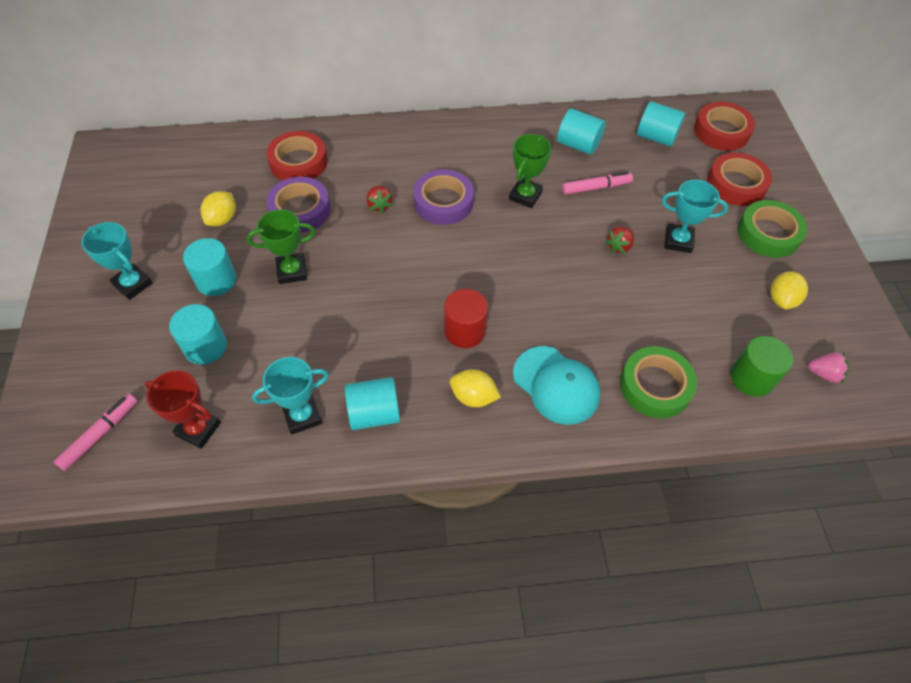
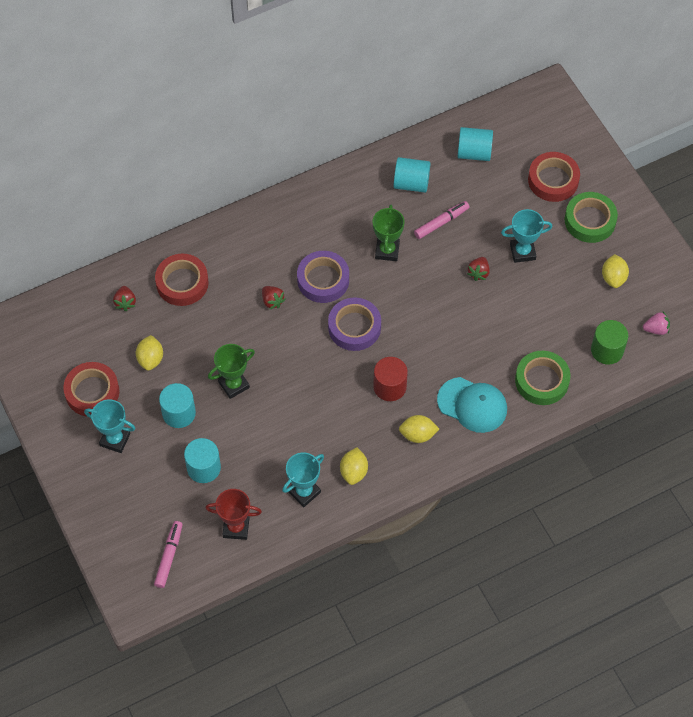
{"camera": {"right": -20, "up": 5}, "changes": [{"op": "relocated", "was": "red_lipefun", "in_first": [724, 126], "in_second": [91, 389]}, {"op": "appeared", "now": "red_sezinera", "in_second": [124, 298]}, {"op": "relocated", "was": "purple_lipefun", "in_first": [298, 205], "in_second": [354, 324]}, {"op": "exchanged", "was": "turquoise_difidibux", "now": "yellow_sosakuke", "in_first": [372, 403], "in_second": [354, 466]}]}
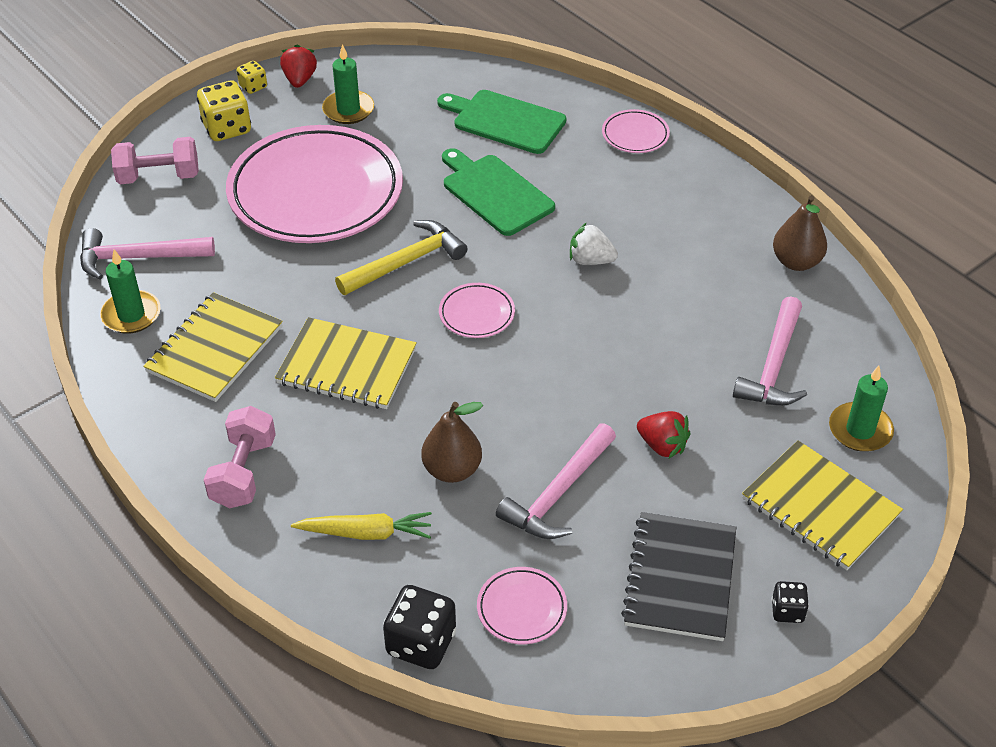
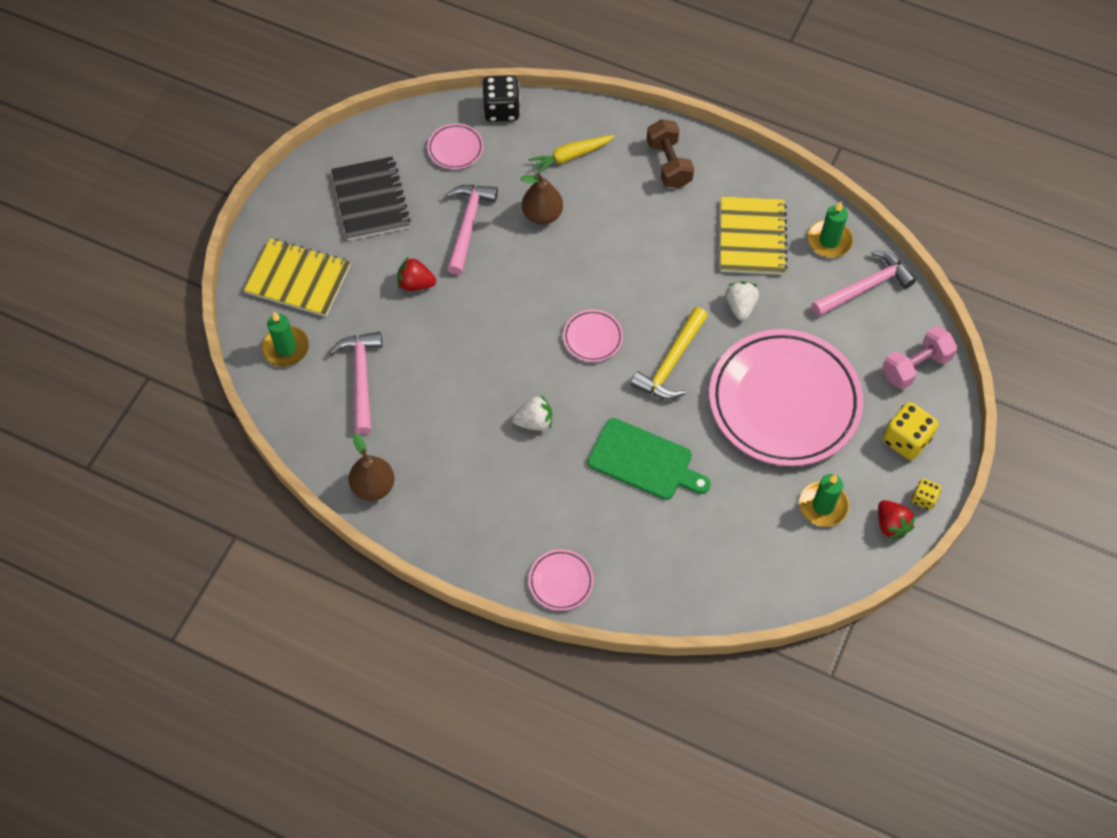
{"camera": {"right": 155, "up": 15}, "changes": [{"op": "colour", "was": "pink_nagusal", "now": "brown_nagusal", "in_first": [240, 457], "in_second": [670, 153]}, {"op": "appeared", "now": "white_sezinera", "in_second": [742, 301]}, {"op": "missing", "was": "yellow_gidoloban", "in_first": [346, 363]}, {"op": "missing", "was": "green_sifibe", "in_first": [501, 122]}, {"op": "missing", "was": "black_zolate", "in_first": [790, 602]}]}
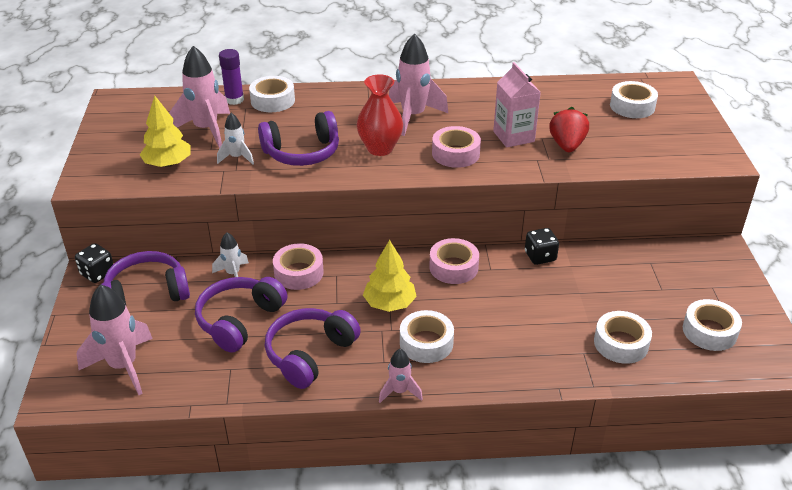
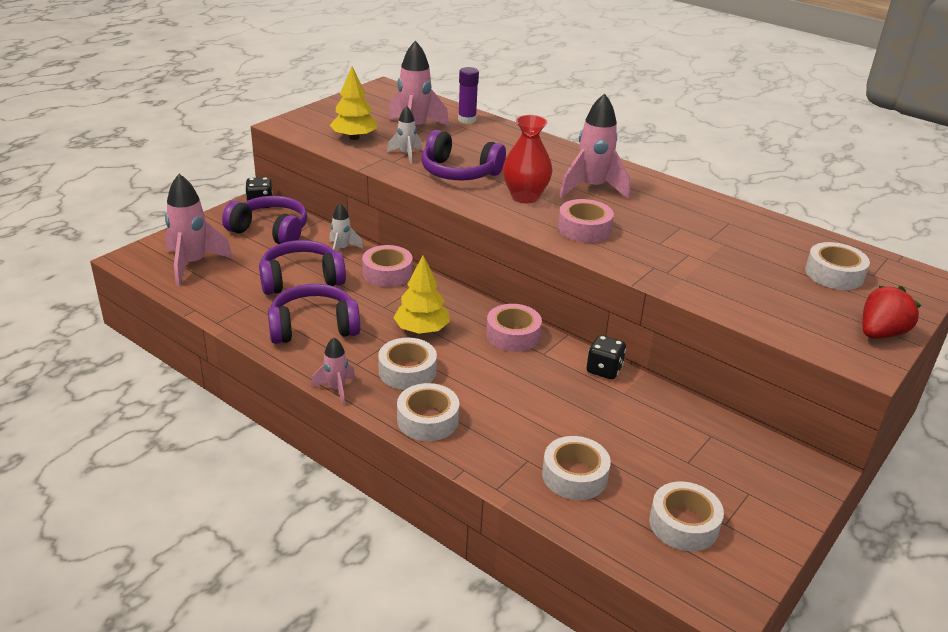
{"camera": {"right": 40, "up": -5}, "changes": [{"op": "relocated", "was": "white_lipefun", "in_first": [272, 94], "in_second": [428, 412]}, {"op": "relocated", "was": "red_sezinera", "in_first": [569, 129], "in_second": [892, 312]}, {"op": "missing", "was": "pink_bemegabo", "in_first": [517, 105]}]}
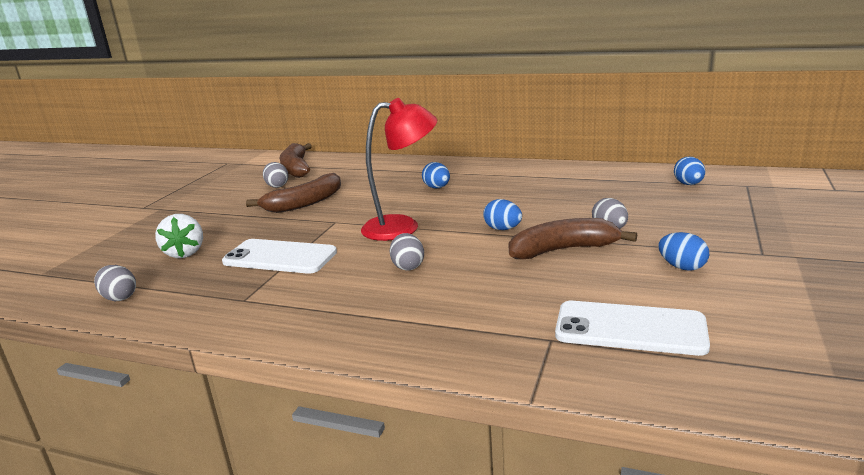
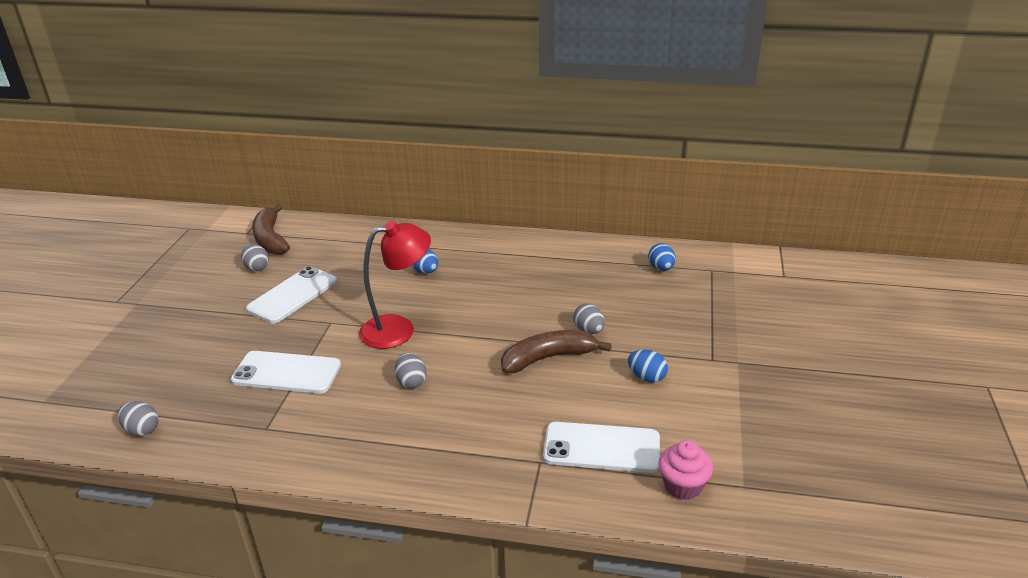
{"camera": {"right": -10, "up": 10}, "changes": [{"op": "exchanged", "was": "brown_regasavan", "now": "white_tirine", "in_first": [293, 193], "in_second": [291, 295]}, {"op": "appeared", "now": "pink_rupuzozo", "in_second": [686, 470]}, {"op": "missing", "was": "white_sezinera", "in_first": [179, 236]}, {"op": "missing", "was": "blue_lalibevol", "in_first": [502, 214]}]}
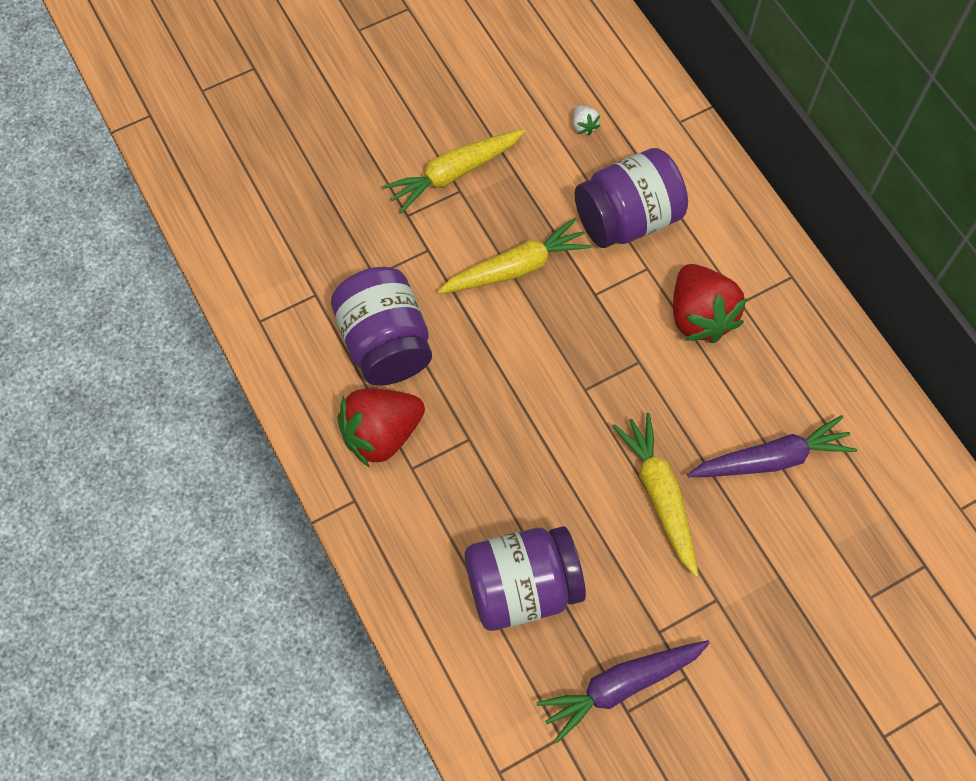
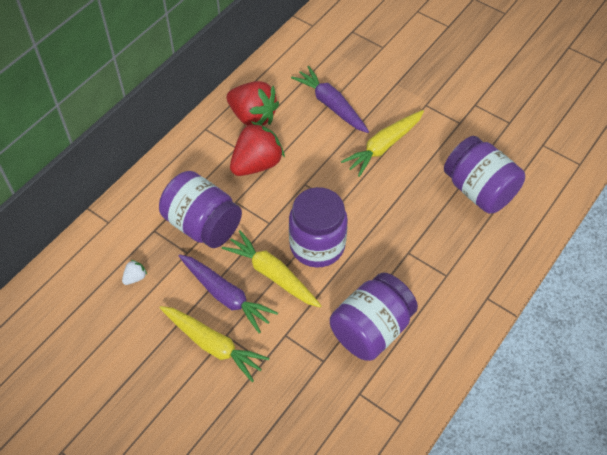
{"camera": {"right": -115, "up": -10}, "changes": [{"op": "relocated", "was": "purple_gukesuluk", "in_first": [623, 691], "in_second": [228, 294]}, {"op": "relocated", "was": "red_sezinera", "in_first": [381, 428], "in_second": [253, 103]}, {"op": "appeared", "now": "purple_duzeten", "in_second": [318, 227]}]}
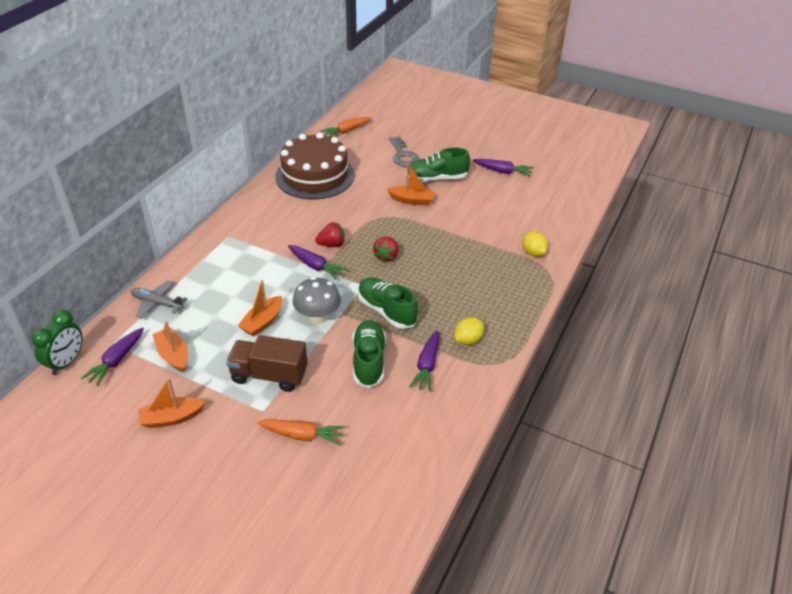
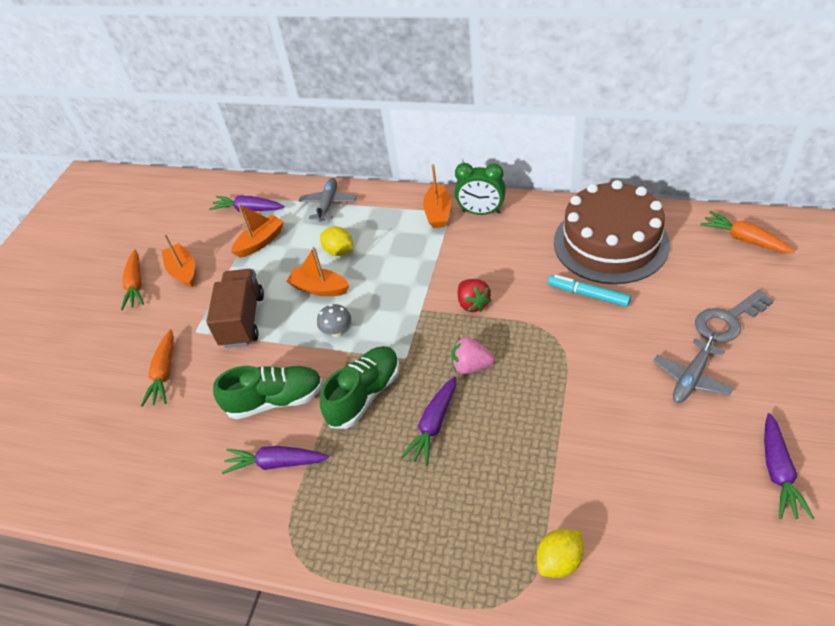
{"camera": {"right": 85, "up": 5}, "changes": [{"op": "appeared", "now": "orange_gukesuluk", "in_second": [132, 280]}, {"op": "size", "was": "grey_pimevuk", "in_first": [317, 300], "in_second": [334, 320], "ratio": 0.6}, {"op": "relocated", "was": "yellow_sosakuke", "in_first": [469, 331], "in_second": [336, 241]}, {"op": "relocated", "was": "purple_gukesuluk", "in_first": [317, 262], "in_second": [428, 421]}, {"op": "relocated", "was": "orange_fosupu", "in_first": [411, 184], "in_second": [437, 196]}, {"op": "colour", "was": "red_sezinera", "now": "pink_sezinera", "in_first": [385, 249], "in_second": [473, 355]}, {"op": "relocated", "was": "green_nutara", "in_first": [57, 342], "in_second": [480, 189]}, {"op": "appeared", "now": "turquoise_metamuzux", "in_second": [589, 291]}, {"op": "exchanged", "was": "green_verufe", "now": "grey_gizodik", "in_first": [437, 165], "in_second": [693, 367]}]}
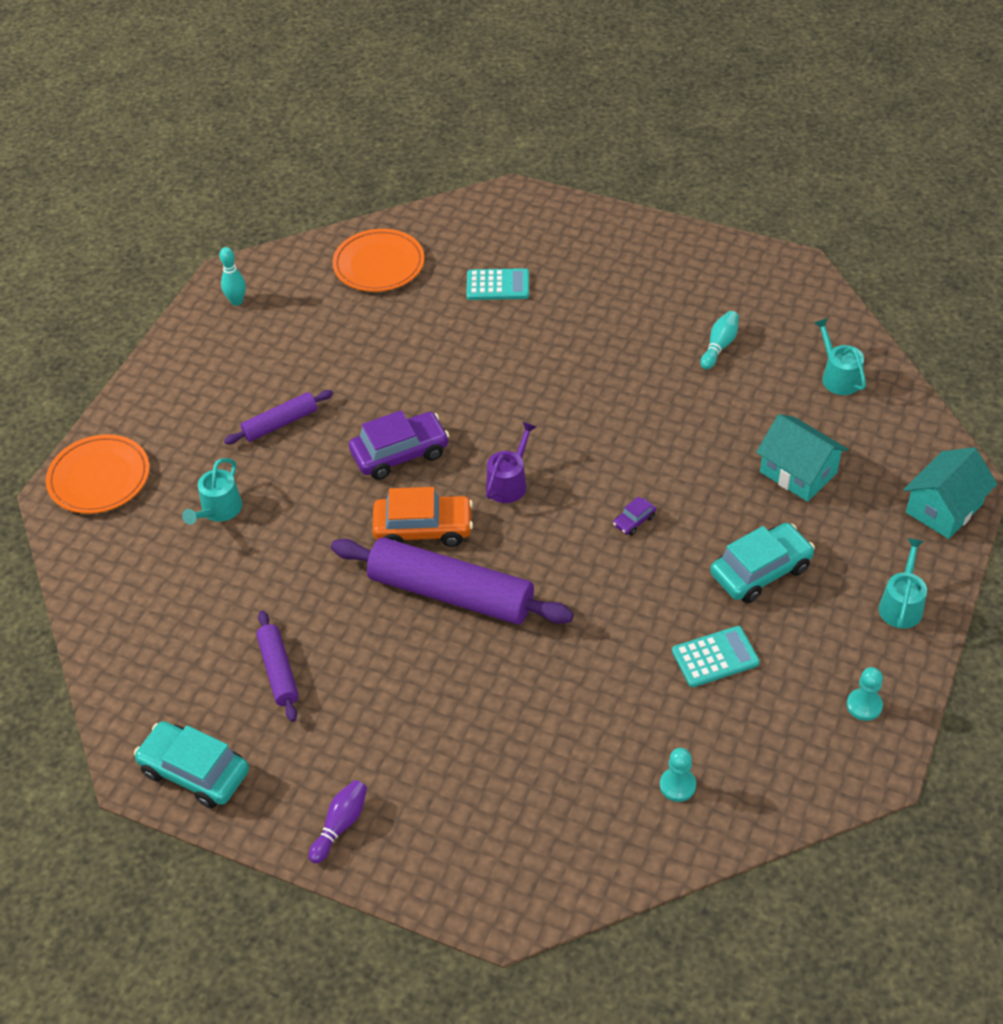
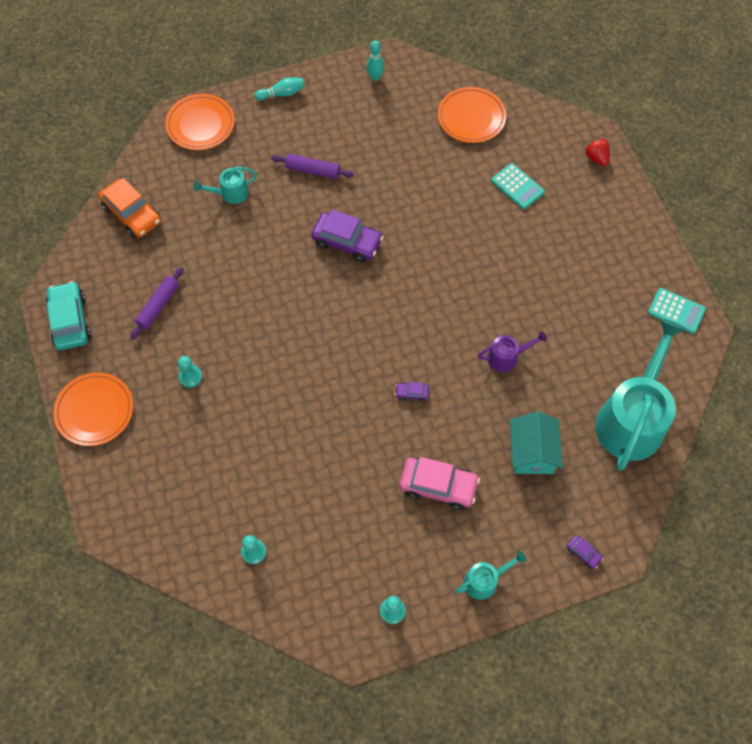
{"camera": {"right": 45, "up": 15}, "changes": [{"op": "exchanged", "was": "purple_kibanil", "now": "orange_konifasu", "in_first": [337, 822], "in_second": [93, 409]}, {"op": "relocated", "was": "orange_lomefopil", "in_first": [422, 517], "in_second": [130, 208]}, {"op": "appeared", "now": "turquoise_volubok", "in_second": [190, 372]}, {"op": "relocated", "was": "turquoise_kibanil", "in_first": [719, 340], "in_second": [280, 88]}, {"op": "colour", "was": "turquoise_lomefopil", "now": "pink_lomefopil", "in_first": [762, 563], "in_second": [440, 483]}, {"op": "relocated", "was": "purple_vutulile", "in_first": [511, 462], "in_second": [512, 351]}, {"op": "exchanged", "was": "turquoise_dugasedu", "now": "purple_lomefopil", "in_first": [950, 493], "in_second": [585, 552]}, {"op": "appeared", "now": "red_sezinera", "in_second": [597, 152]}, {"op": "size", "was": "turquoise_vutulile", "in_first": [840, 356], "in_second": [640, 395], "ratio": 2.21}, {"op": "relocated", "was": "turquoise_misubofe", "in_first": [716, 656], "in_second": [677, 311]}, {"op": "missing", "was": "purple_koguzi", "in_first": [452, 580]}]}
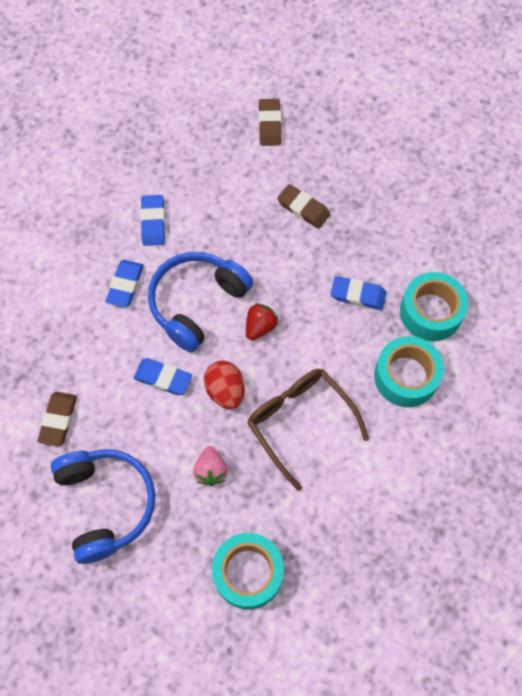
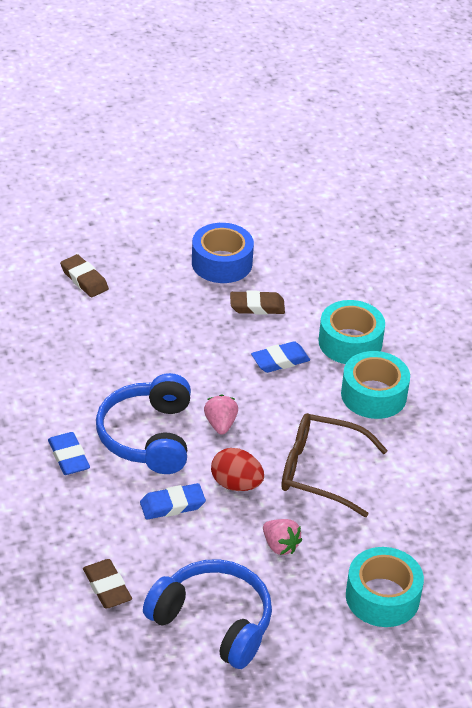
{"camera": {"right": -40, "up": -25}, "changes": [{"op": "appeared", "now": "blue_lipefun", "in_second": [223, 253]}, {"op": "colour", "was": "red_sezinera", "now": "pink_sezinera", "in_first": [262, 321], "in_second": [221, 414]}, {"op": "relocated", "was": "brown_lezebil", "in_first": [303, 206], "in_second": [257, 303]}, {"op": "missing", "was": "blue_lezebil", "in_first": [152, 220]}]}
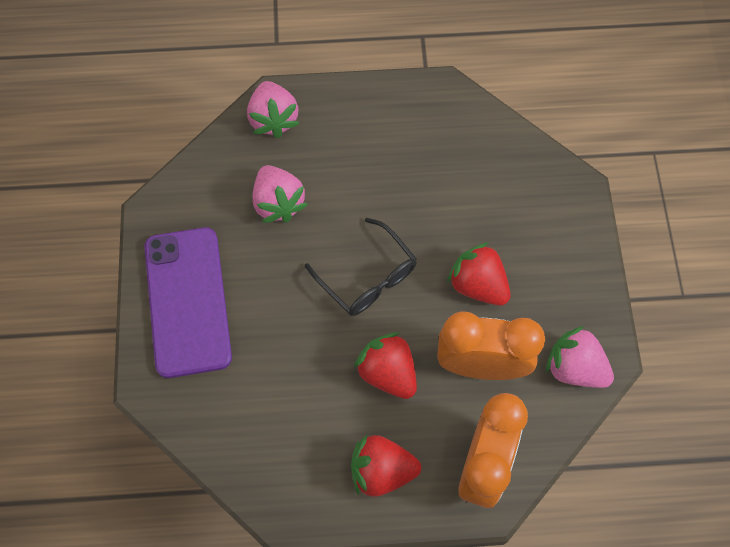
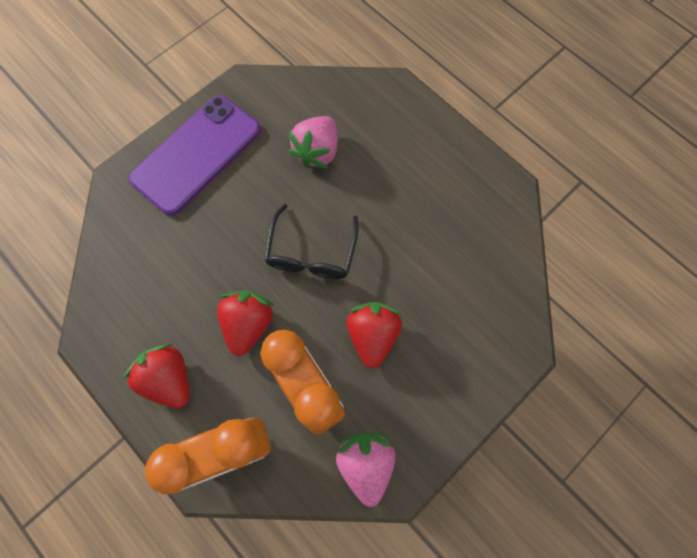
{"camera": {"right": 50, "up": 5}, "changes": [{"op": "missing", "was": "pink_sezinera", "in_first": [273, 109]}]}
